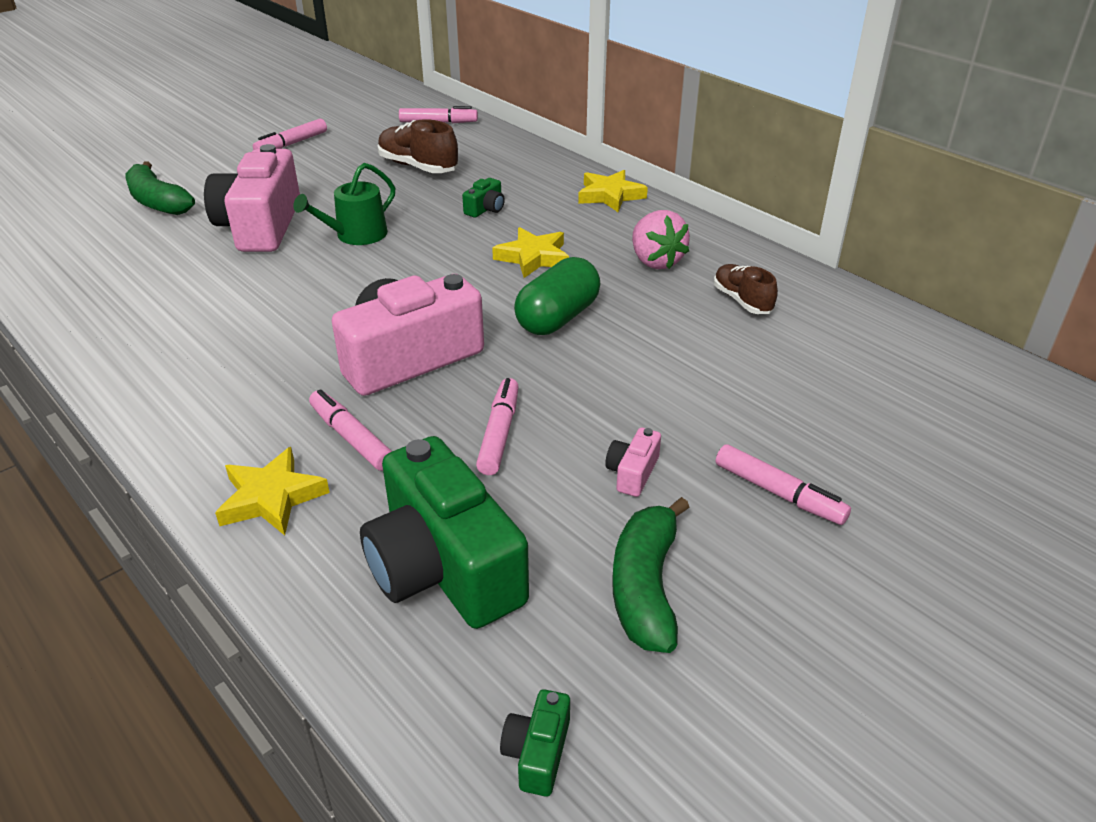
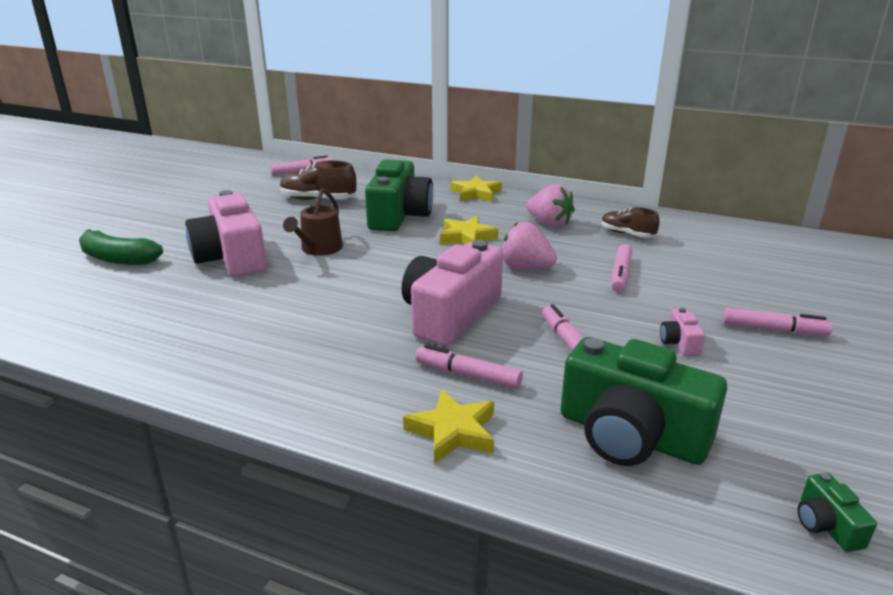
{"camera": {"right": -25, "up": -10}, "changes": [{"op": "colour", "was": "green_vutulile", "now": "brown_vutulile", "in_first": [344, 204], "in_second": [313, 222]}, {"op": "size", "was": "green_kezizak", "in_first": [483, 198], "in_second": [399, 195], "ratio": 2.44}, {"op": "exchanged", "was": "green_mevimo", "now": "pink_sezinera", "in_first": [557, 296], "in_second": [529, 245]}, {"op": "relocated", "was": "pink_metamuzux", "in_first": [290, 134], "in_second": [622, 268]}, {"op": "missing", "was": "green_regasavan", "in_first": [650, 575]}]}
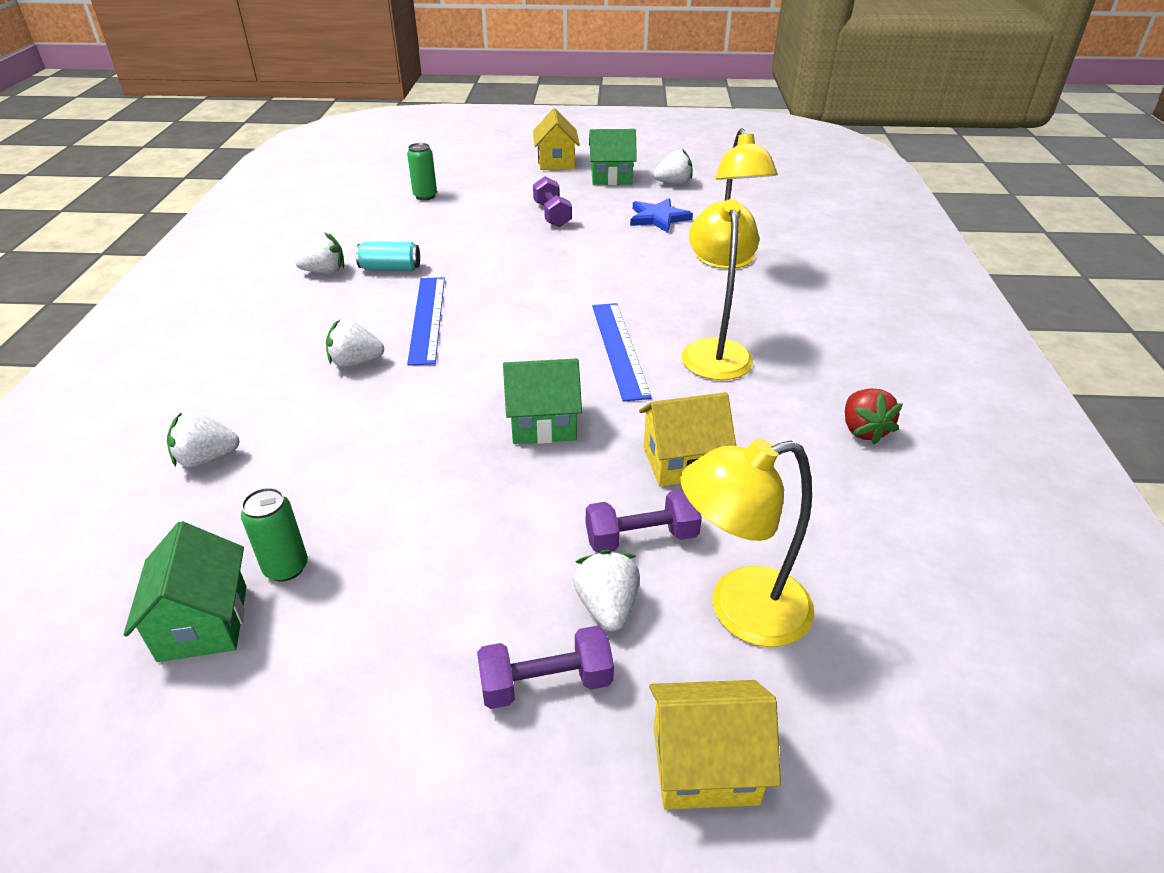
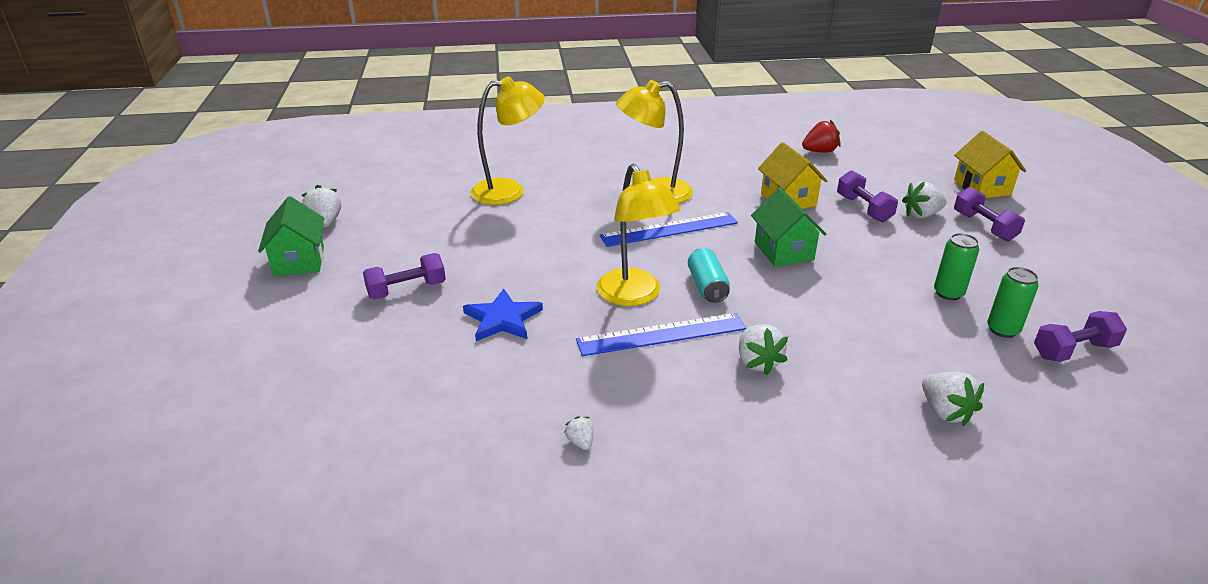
{"camera": {"right": -100, "up": -5}, "changes": [{"op": "relocated", "was": "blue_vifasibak", "in_first": [661, 215], "in_second": [503, 314]}, {"op": "size", "was": "white_sezinera", "in_first": [319, 252], "in_second": [578, 433], "ratio": 0.54}, {"op": "relocated", "was": "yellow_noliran", "in_first": [747, 542], "in_second": [639, 235]}, {"op": "relocated", "was": "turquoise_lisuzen", "in_first": [388, 256], "in_second": [709, 275]}, {"op": "relocated", "was": "red_sezinera", "in_first": [874, 417], "in_second": [821, 136]}, {"op": "relocated", "was": "green_lisuzen", "in_first": [422, 171], "in_second": [956, 266]}, {"op": "exchanged", "was": "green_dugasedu", "now": "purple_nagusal", "in_first": [185, 591], "in_second": [1080, 336]}, {"op": "missing", "was": "yellow_dugasedu", "in_first": [556, 139]}]}
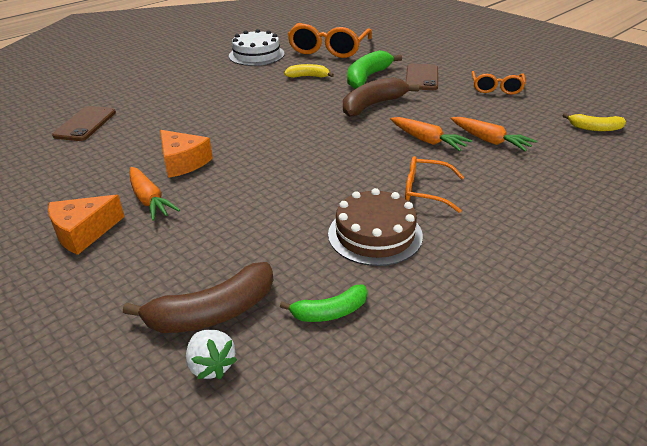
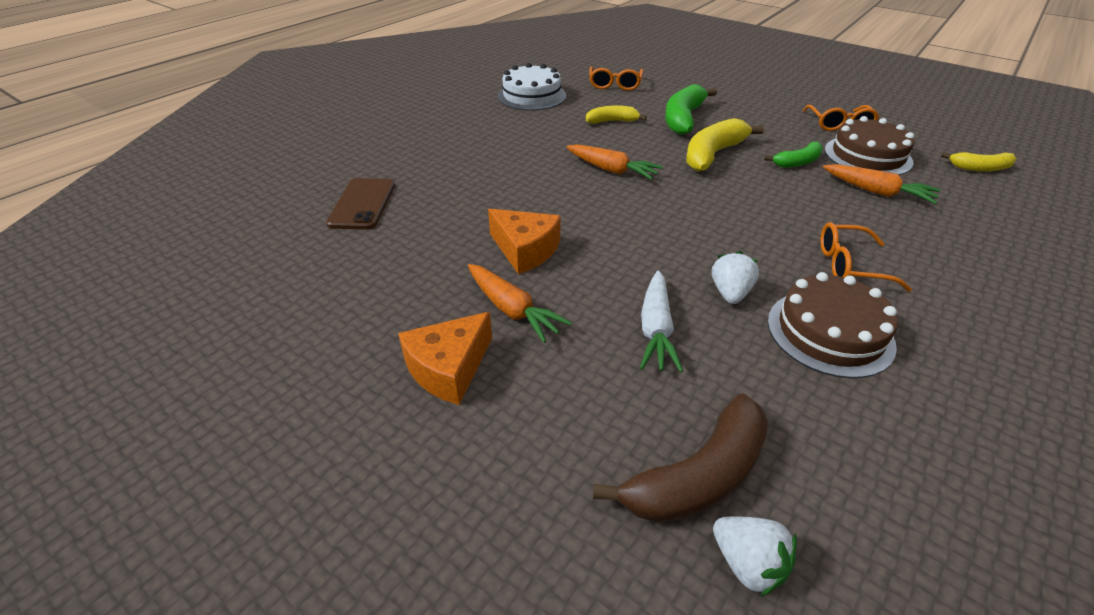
{"camera": {"right": -10, "up": 5}, "changes": [{"op": "relocated", "was": "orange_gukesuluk", "in_first": [431, 134], "in_second": [615, 162]}, {"op": "size", "was": "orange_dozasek", "in_first": [329, 40], "in_second": [616, 78], "ratio": 0.58}, {"op": "appeared", "now": "white_gukesuluk", "in_second": [661, 322]}, {"op": "colour", "was": "brown_regasavan", "now": "yellow_regasavan", "in_first": [381, 97], "in_second": [725, 145]}, {"op": "appeared", "now": "white_sezinera", "in_second": [735, 277]}, {"op": "relocated", "was": "green_regasavan", "in_first": [323, 303], "in_second": [793, 155]}, {"op": "appeared", "now": "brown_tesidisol", "in_second": [870, 145]}, {"op": "missing", "was": "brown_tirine", "in_first": [422, 77]}]}
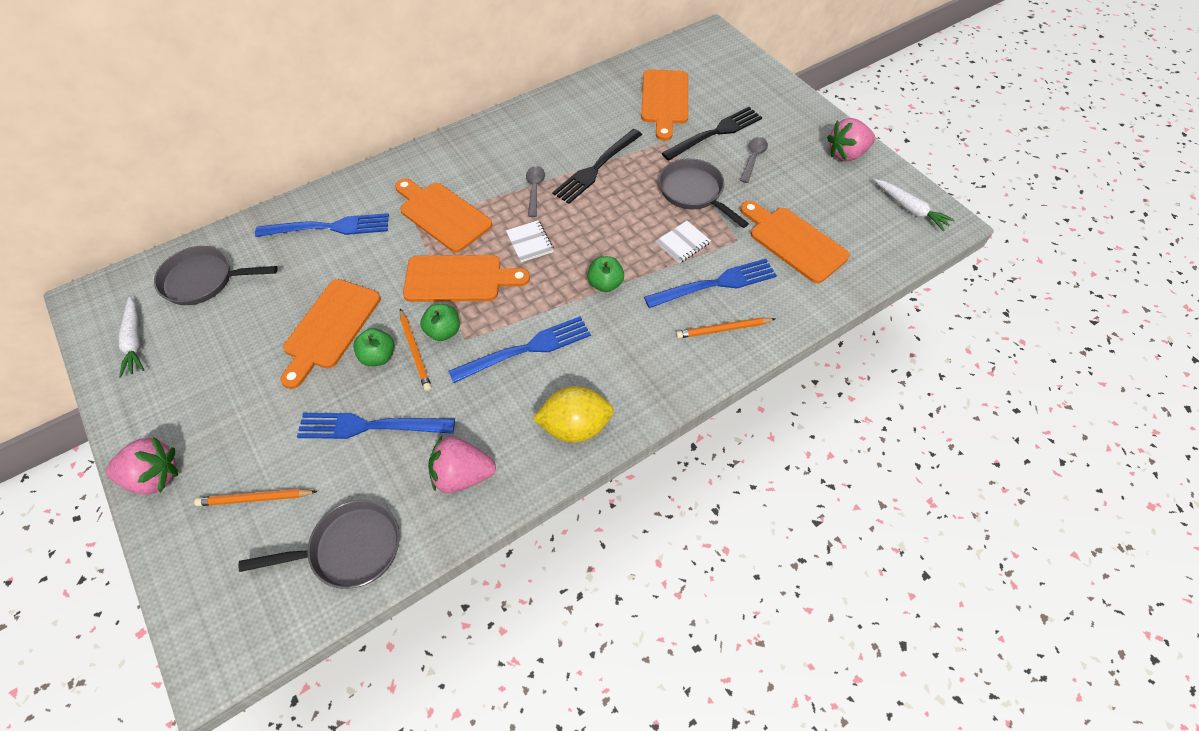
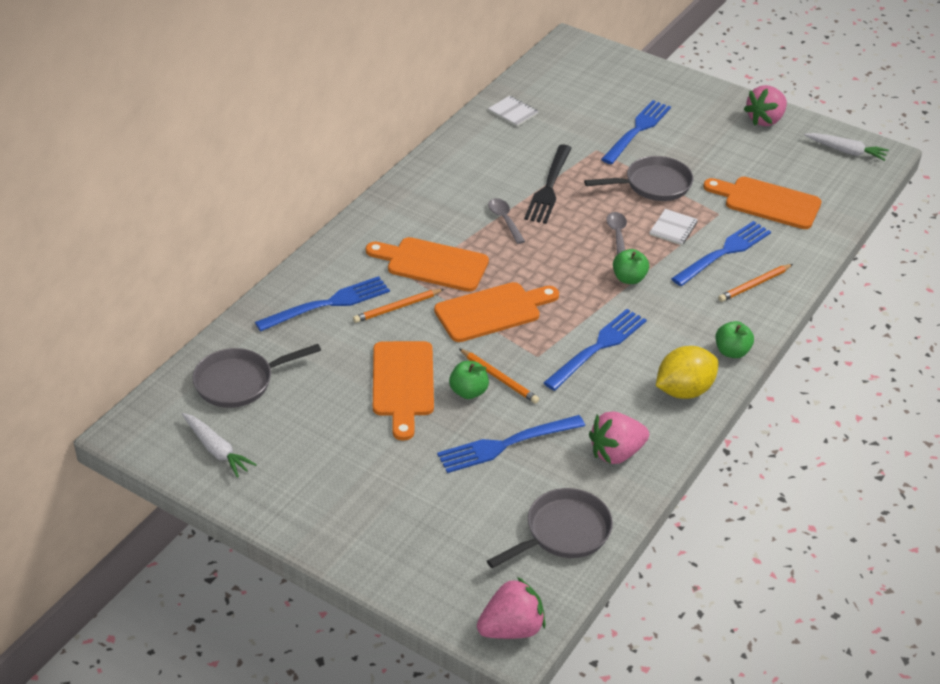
{"camera": {"right": -25, "up": -15}, "changes": [{"op": "relocated", "was": "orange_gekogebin", "in_first": [255, 497], "in_second": [398, 306]}, {"op": "relocated", "was": "pink_sezinera", "in_first": [142, 466], "in_second": [511, 608]}, {"op": "relocated", "was": "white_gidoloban", "in_first": [530, 241], "in_second": [513, 111]}, {"op": "spun", "was": "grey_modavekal", "in_first": [704, 193], "in_second": [638, 178], "clockwise": 135}, {"op": "colour", "was": "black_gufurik", "now": "blue_gufurik", "in_first": [712, 134], "in_second": [636, 132]}, {"op": "relocated", "was": "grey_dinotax", "in_first": [754, 160], "in_second": [616, 233]}, {"op": "relocated", "was": "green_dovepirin", "in_first": [440, 322], "in_second": [734, 339]}, {"op": "missing", "was": "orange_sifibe", "in_first": [664, 105]}]}
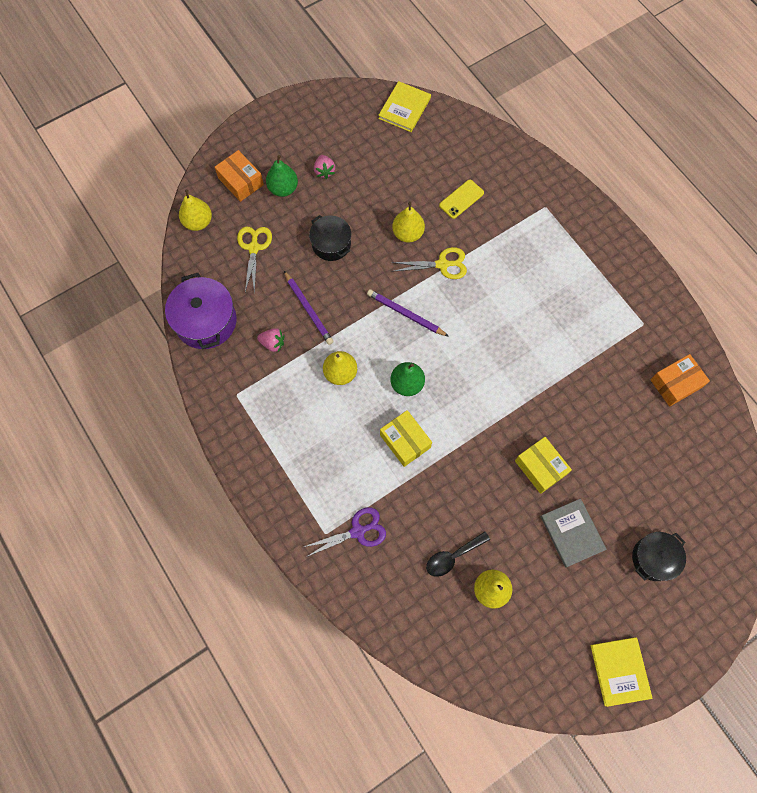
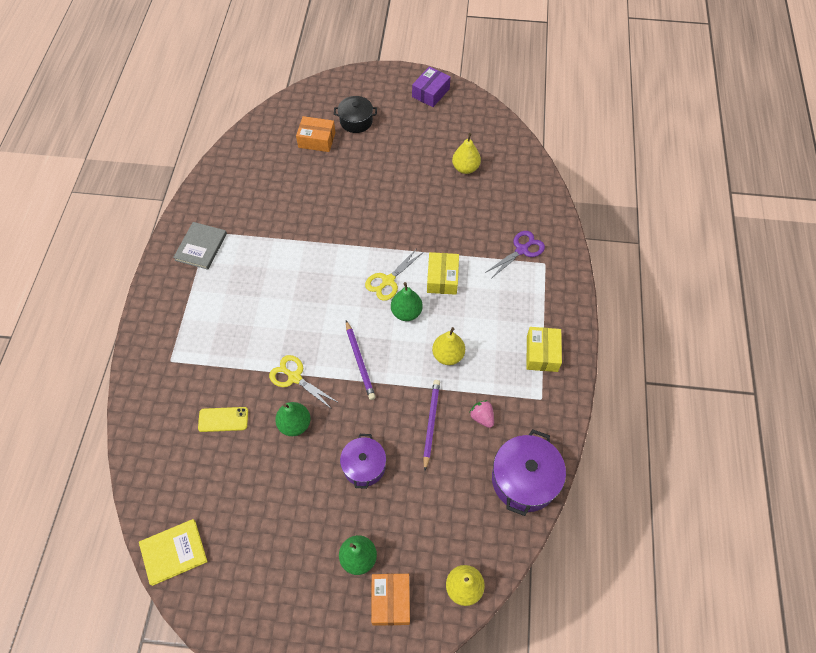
{"camera": {"right": -140, "up": -10}, "changes": [{"op": "relocated", "was": "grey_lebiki", "in_first": [574, 533], "in_second": [200, 246]}, {"op": "colour", "was": "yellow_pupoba", "now": "green_pupoba", "in_first": [408, 221], "in_second": [293, 419]}, {"op": "relocated", "was": "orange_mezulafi", "in_first": [680, 380], "in_second": [315, 134]}, {"op": "colour", "was": "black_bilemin", "now": "purple_bilemin", "in_first": [330, 238], "in_second": [363, 461]}, {"op": "relocated", "was": "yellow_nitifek", "in_first": [254, 260], "in_second": [394, 274]}, {"op": "exchanged", "was": "yellow_lebiki", "now": "purple_mezulafi", "in_first": [621, 672], "in_second": [431, 86]}, {"op": "spun", "was": "purple_nitifek", "in_first": [345, 532], "in_second": [515, 255], "clockwise": 120}, {"op": "relocated", "was": "yellow_mezulafi", "in_first": [543, 465], "in_second": [544, 349]}, {"op": "missing", "was": "pink_sezinera", "in_first": [324, 167]}, {"op": "missing", "was": "black_dinotax", "in_first": [458, 554]}]}
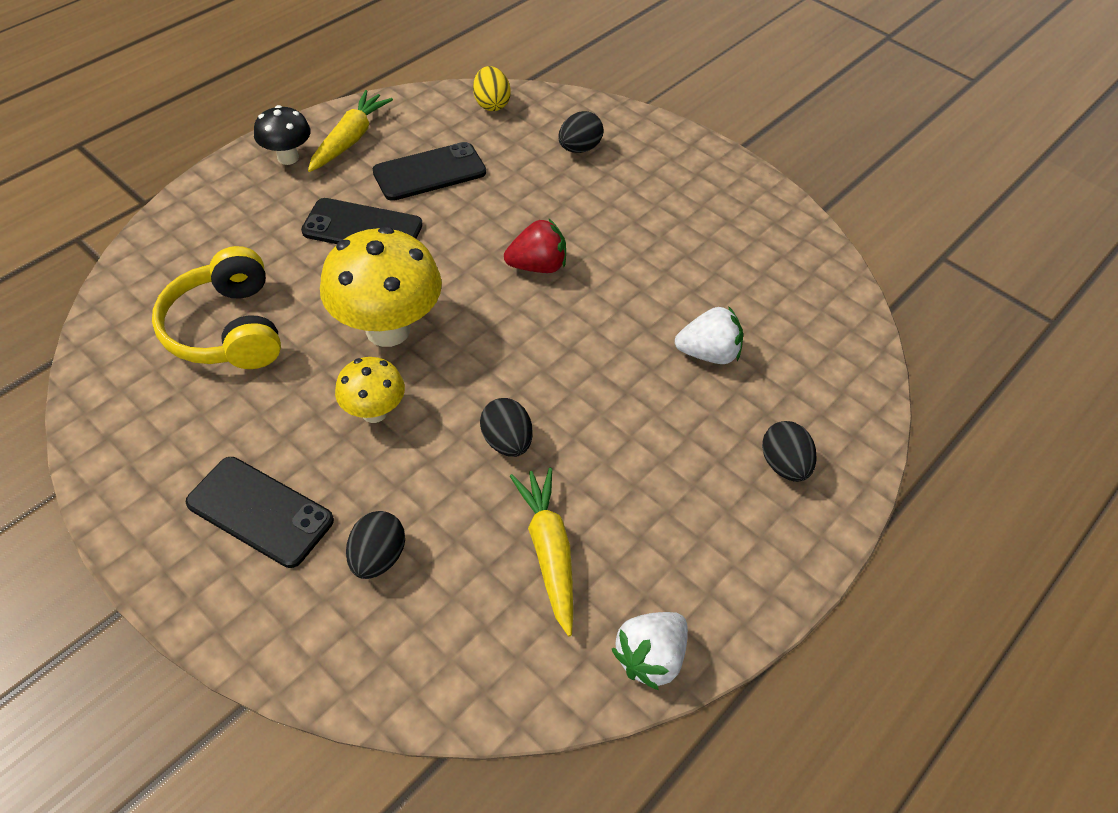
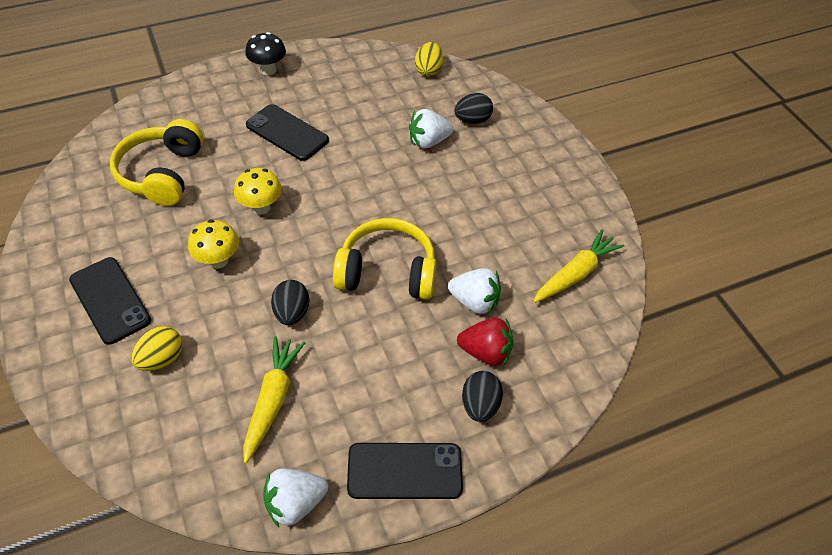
{"camera": {"right": 25, "up": 0}, "changes": [{"op": "colour", "was": "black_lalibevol", "now": "yellow_lalibevol", "in_first": [375, 545], "in_second": [156, 348]}, {"op": "size", "was": "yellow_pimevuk", "in_first": [381, 286], "in_second": [258, 191], "ratio": 0.55}, {"op": "appeared", "now": "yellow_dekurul", "in_second": [384, 259]}, {"op": "relocated", "was": "black_tirine", "in_first": [429, 171], "in_second": [405, 471]}, {"op": "appeared", "now": "white_sezinera", "in_second": [431, 128]}, {"op": "relocated", "was": "red_sezinera", "in_first": [535, 246], "in_second": [485, 341]}, {"op": "relocated", "was": "yellow_gukesuluk", "in_first": [350, 131], "in_second": [578, 266]}]}
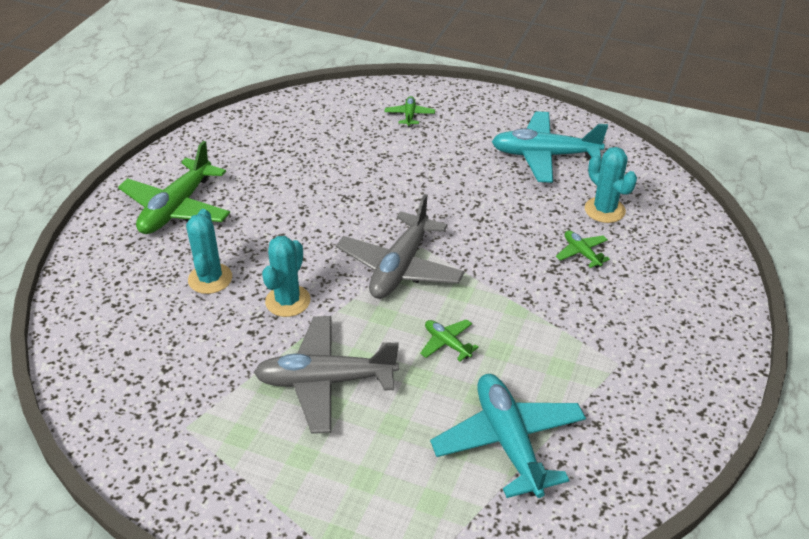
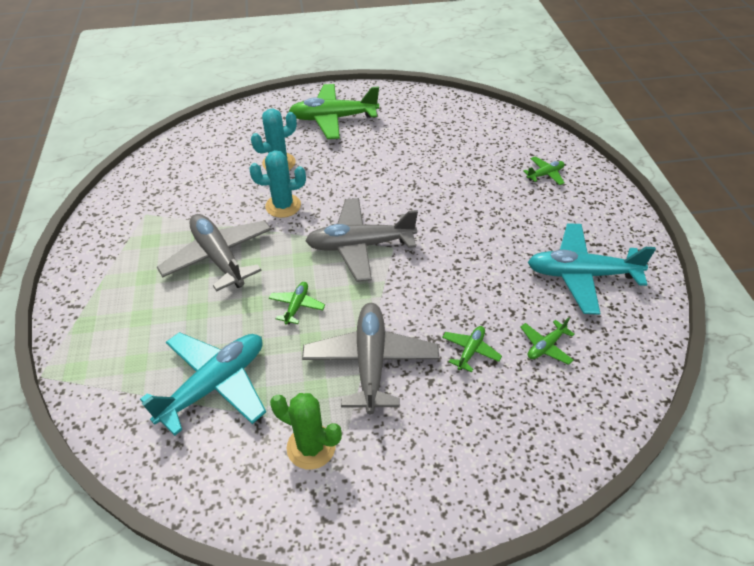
{"camera": {"right": 60, "up": 5}, "changes": [{"op": "appeared", "now": "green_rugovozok", "in_second": [306, 431]}, {"op": "appeared", "now": "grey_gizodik", "in_second": [370, 358]}, {"op": "exchanged", "was": "turquoise_rugovozok", "now": "green_gizodik", "in_first": [611, 185], "in_second": [547, 341]}, {"op": "spun", "was": "turquoise_gizodik", "in_first": [550, 147], "in_second": [592, 269], "clockwise": -60}]}
